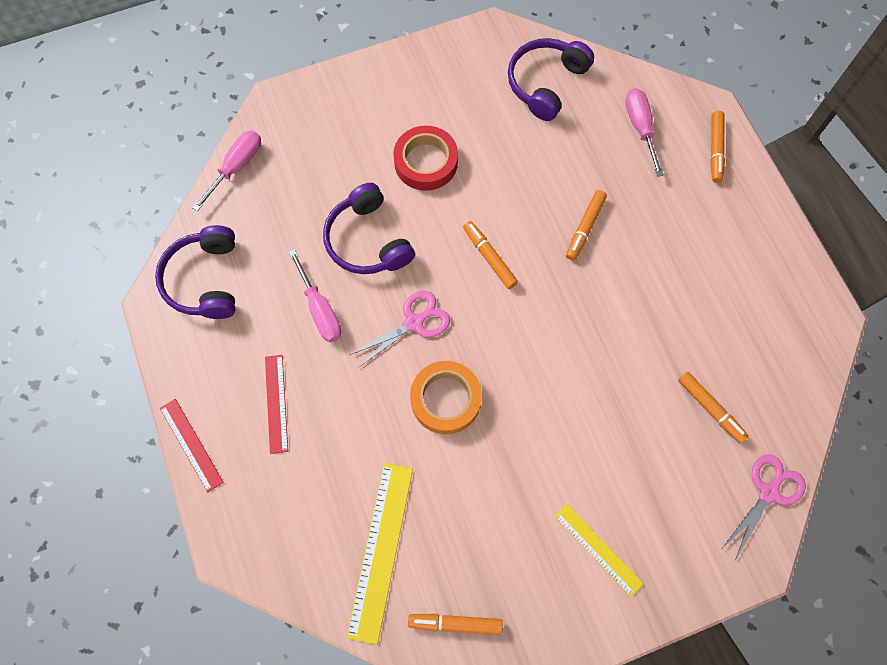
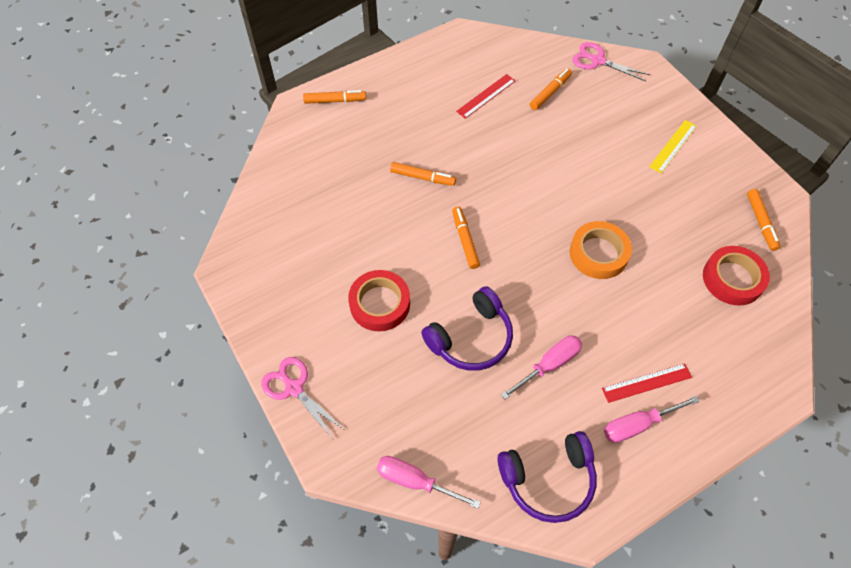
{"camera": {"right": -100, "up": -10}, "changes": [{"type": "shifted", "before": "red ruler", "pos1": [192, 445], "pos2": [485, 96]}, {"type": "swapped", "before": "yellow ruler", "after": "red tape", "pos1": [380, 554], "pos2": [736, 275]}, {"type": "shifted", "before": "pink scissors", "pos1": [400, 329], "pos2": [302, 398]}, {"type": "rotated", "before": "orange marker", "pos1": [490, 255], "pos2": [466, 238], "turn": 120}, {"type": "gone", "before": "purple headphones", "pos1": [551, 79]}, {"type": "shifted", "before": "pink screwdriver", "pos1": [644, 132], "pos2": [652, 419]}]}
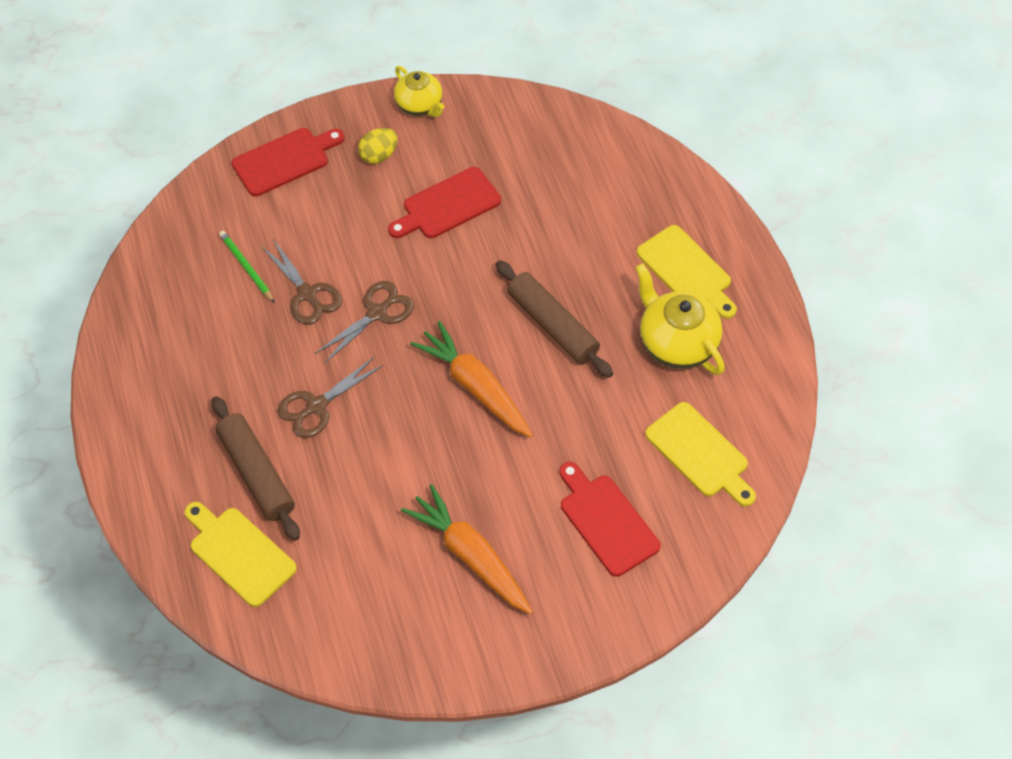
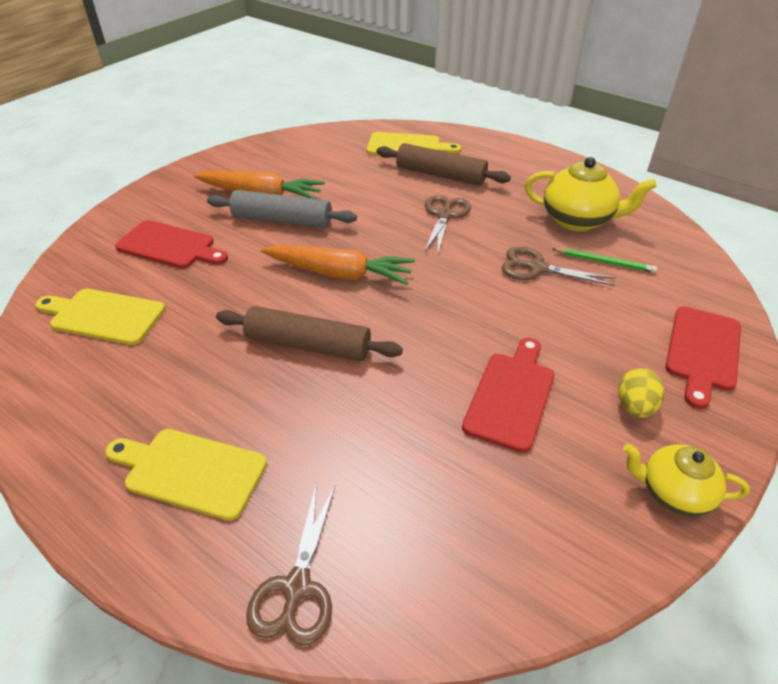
{"camera": {"right": 145, "up": -15}, "changes": [{"type": "shifted", "before": "brown scissors", "pos1": [364, 322], "pos2": [291, 564]}, {"type": "shifted", "before": "yellow teapot", "pos1": [680, 319], "pos2": [591, 194]}, {"type": "new", "after": "grey rolling pin", "pos2": [282, 209]}]}
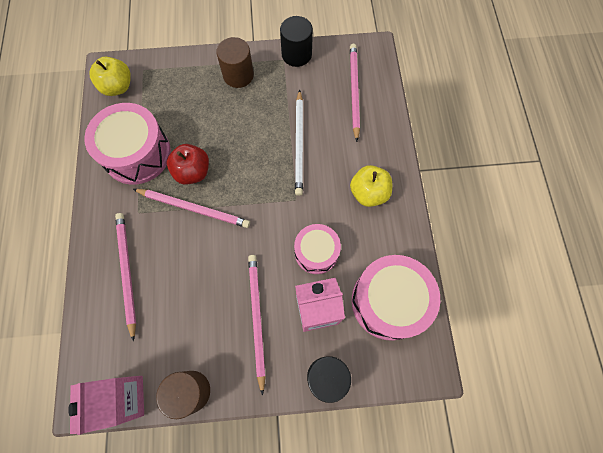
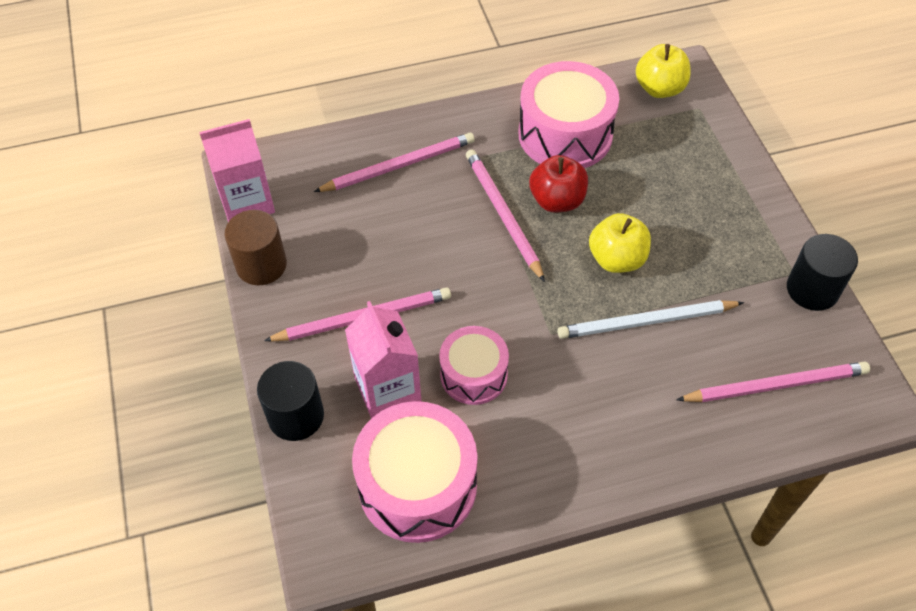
{"camera": {"right": 80, "up": -15}, "changes": [{"type": "rotated", "before": "pink pencil", "pos1": [191, 208], "pos2": [505, 215], "turn": 150}, {"type": "gone", "before": "brown cylinder", "pos1": [235, 62]}, {"type": "shifted", "before": "yellow apple", "pos1": [371, 186], "pos2": [620, 243]}]}
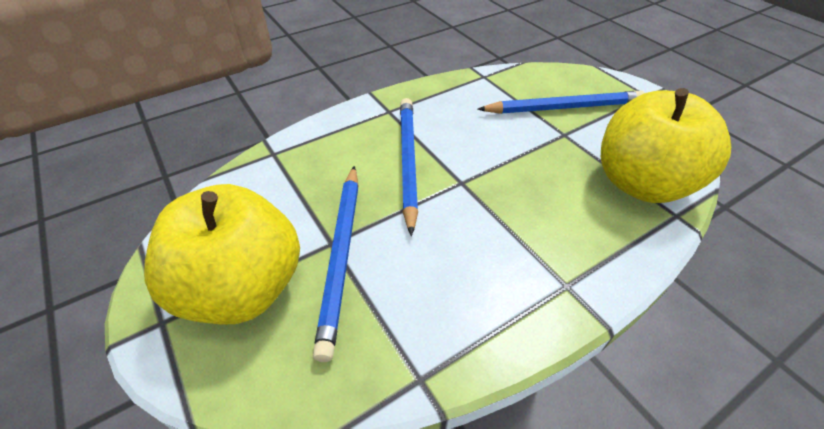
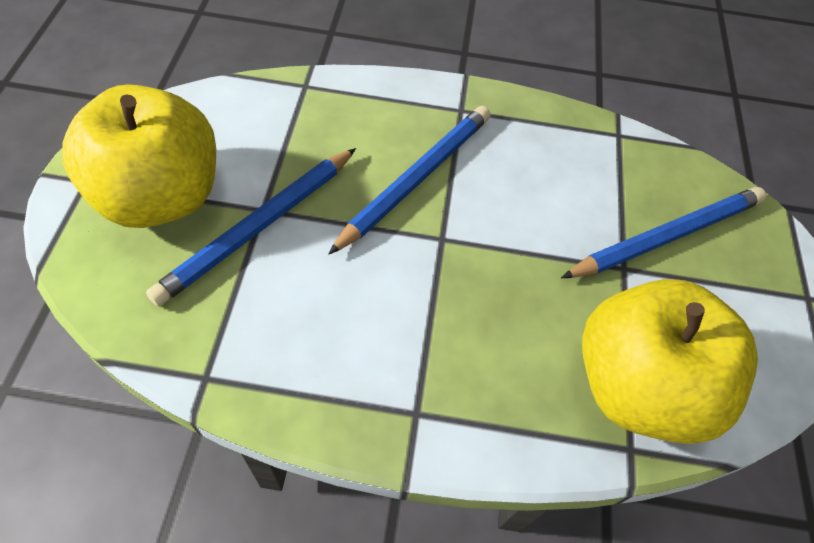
{"camera": {"right": 35, "up": 10}, "changes": [{"type": "rotated", "before": "blue pencil", "pos1": [560, 102], "pos2": [663, 232], "turn": -60}]}
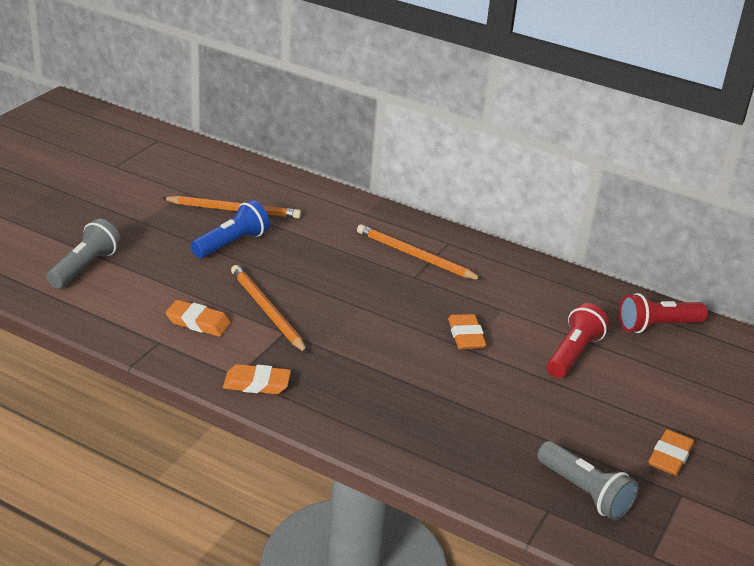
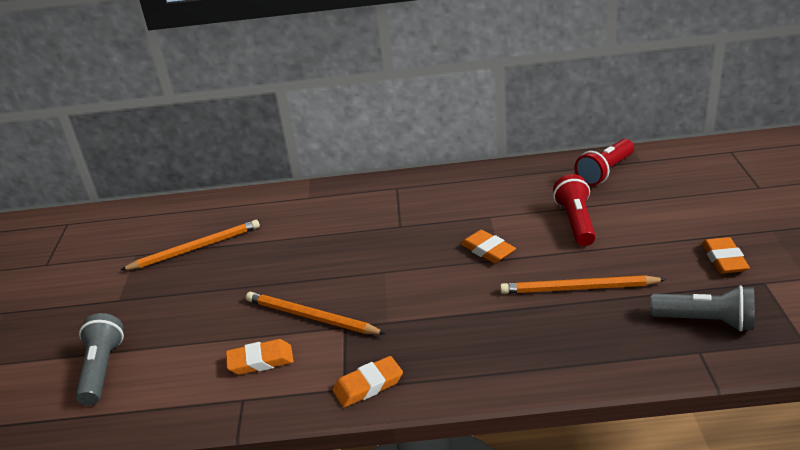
{"camera": {"right": -25, "up": 0}, "changes": [{"type": "gone", "before": "blue flashlight", "pos1": [230, 229]}, {"type": "shifted", "before": "orange pencil", "pos1": [420, 252], "pos2": [583, 284]}]}
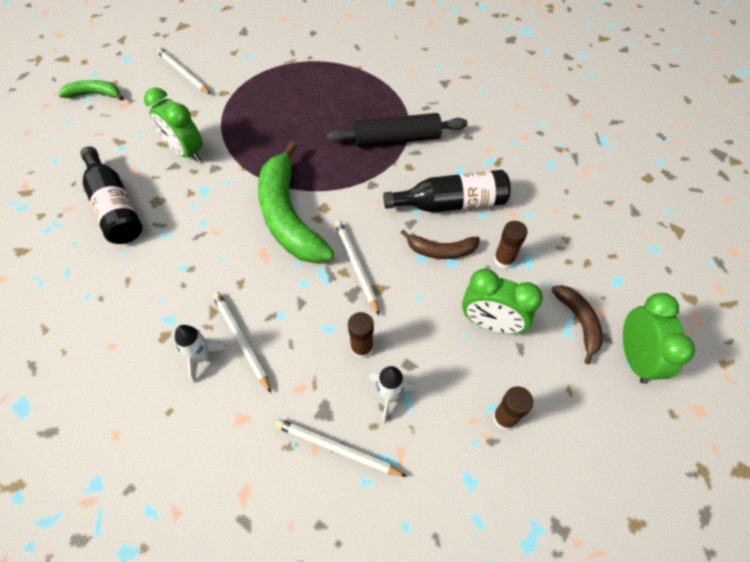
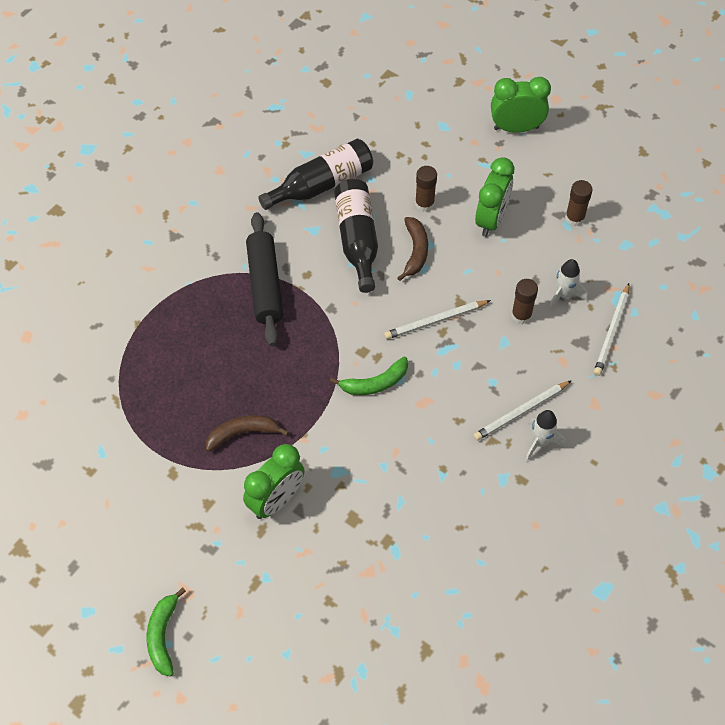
{"camera": {"right": -90, "up": 0}, "changes": [{"type": "shifted", "before": "black bottle", "pos1": [111, 195], "pos2": [315, 174]}, {"type": "gone", "before": "white pencil", "pos1": [183, 71]}, {"type": "scaled", "before": "green banana", "pos1": [296, 202], "pos2": [369, 376], "scale": 0.5}, {"type": "shifted", "before": "brown banana", "pos1": [577, 324], "pos2": [247, 433]}]}
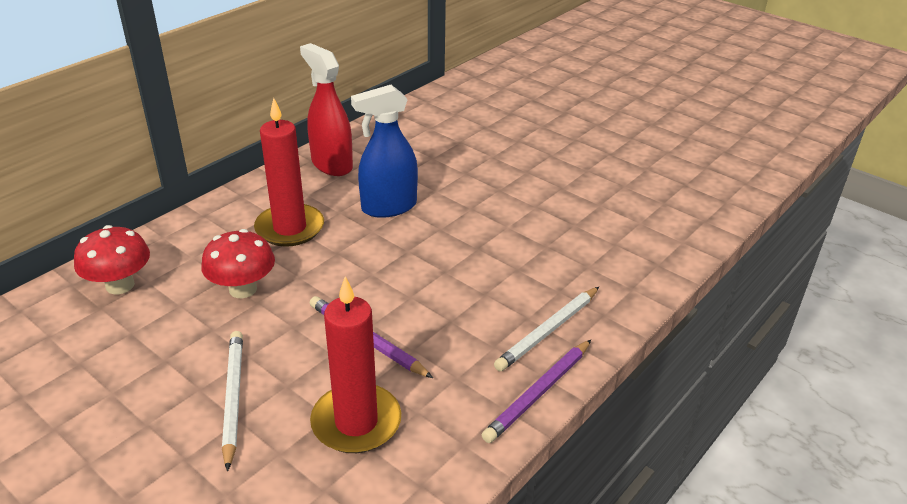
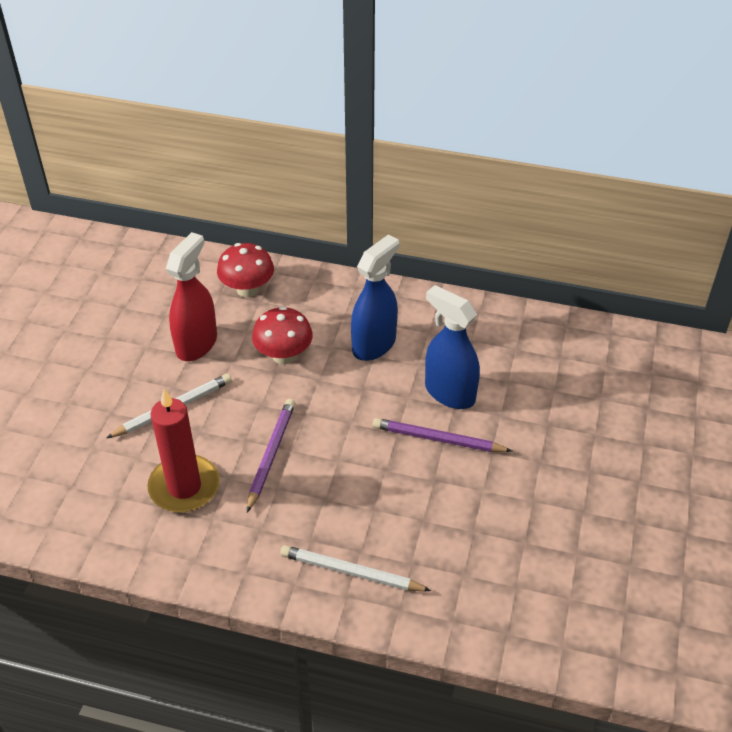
{"camera": {"right": 65, "up": 10}, "changes": [{"type": "swapped", "before": "red candle", "after": "blue spray bottle", "pos1": [289, 172], "pos2": [375, 297]}, {"type": "shifted", "before": "red spray bottle", "pos1": [326, 109], "pos2": [191, 296]}, {"type": "shifted", "before": "purple pencil", "pos1": [536, 391], "pos2": [442, 435]}]}
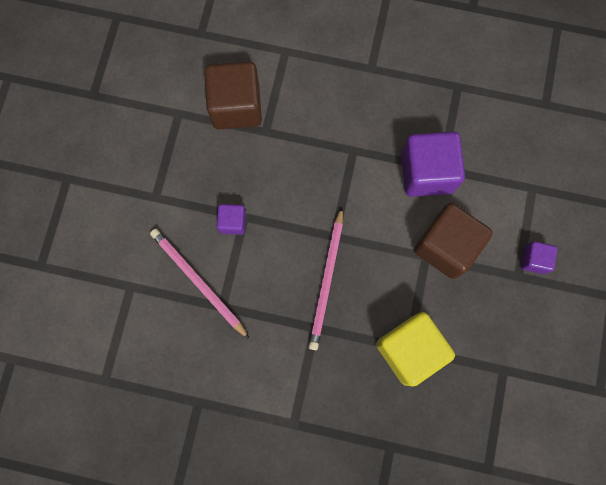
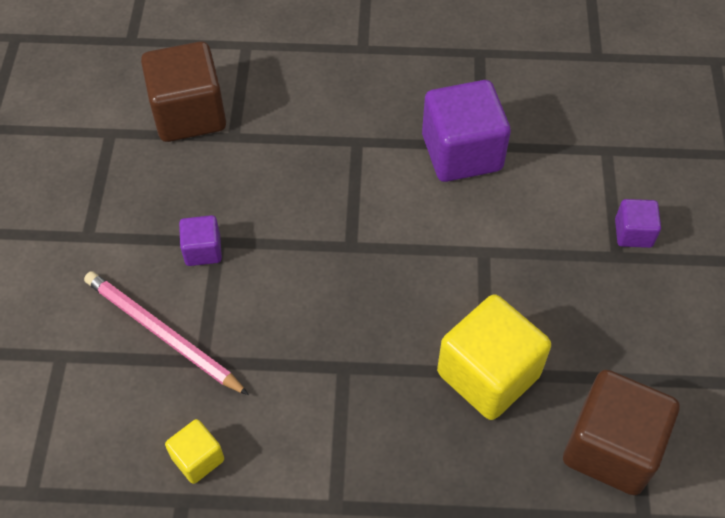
{"camera": {"right": -10, "up": -20}, "changes": [{"type": "gone", "before": "pink pencil", "pos1": [326, 278]}, {"type": "shifted", "before": "brown cube", "pos1": [453, 241], "pos2": [621, 432]}, {"type": "new", "after": "yellow cube", "pos2": [194, 451]}]}
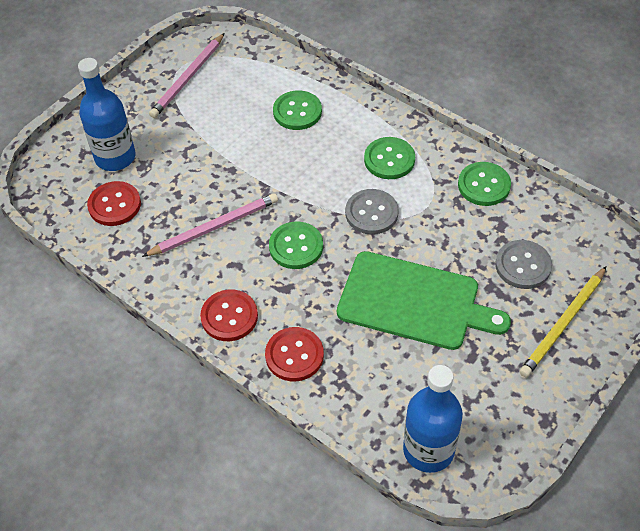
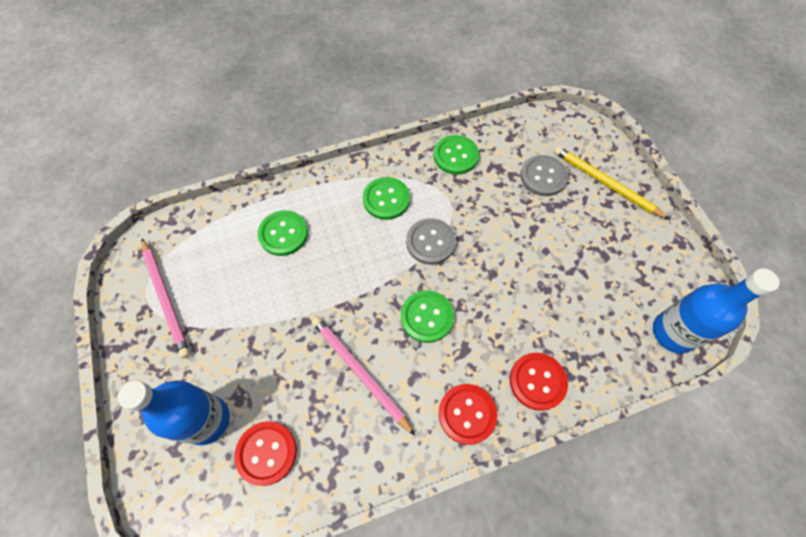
{"camera": {"right": -60, "up": 10}, "changes": [{"type": "rotated", "before": "pink pencil", "pos1": [210, 225], "pos2": [363, 376], "turn": -45}, {"type": "gone", "before": "green cutting board", "pos1": [424, 300]}, {"type": "rotated", "before": "yellow pencil", "pos1": [563, 321], "pos2": [611, 182], "turn": 150}]}
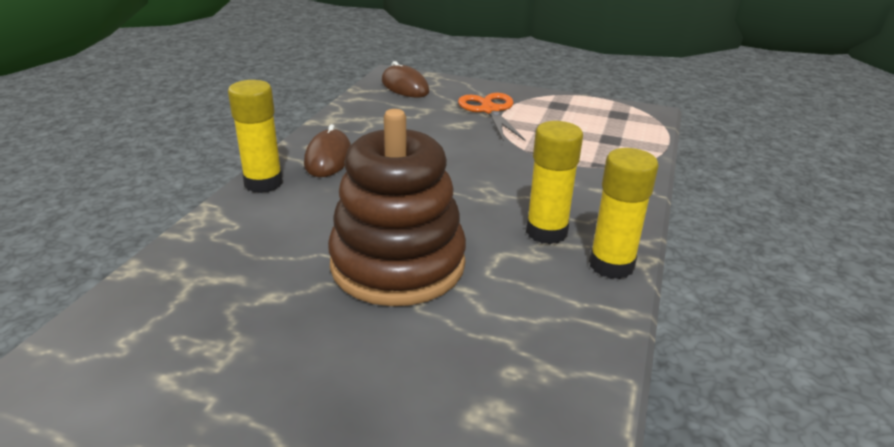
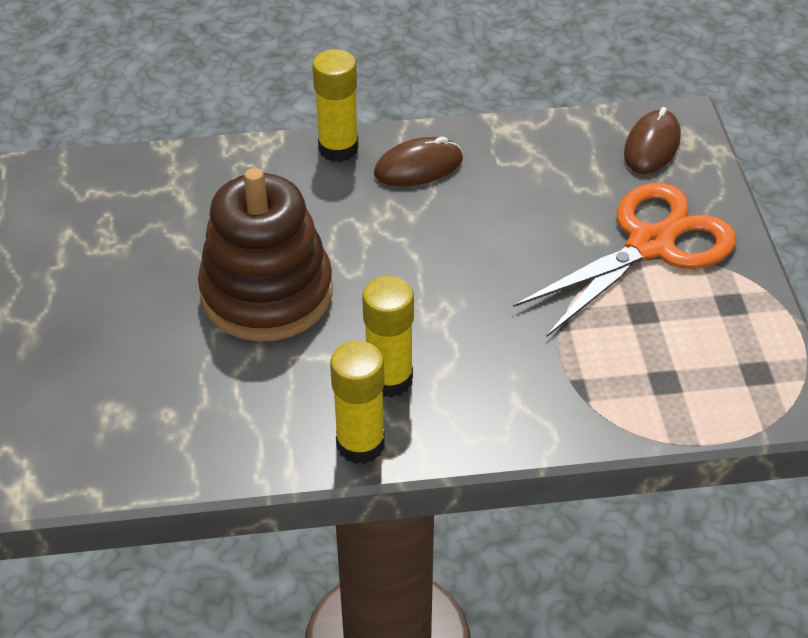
{"camera": {"right": 65, "up": 15}, "changes": [{"type": "scaled", "before": "orange scissors", "pos1": [492, 117], "pos2": [624, 260], "scale": 1.55}]}
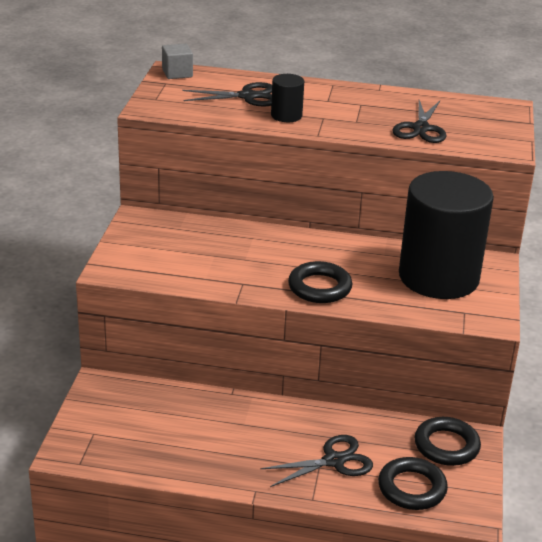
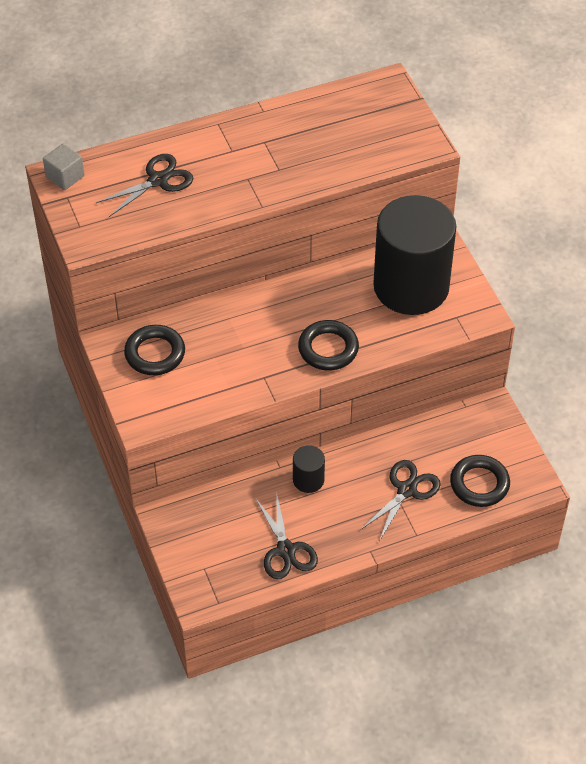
{"camera": {"right": -30, "up": 20}, "changes": [{"type": "shifted", "before": "black cylinder", "pos1": [287, 98], "pos2": [309, 469]}, {"type": "shifted", "before": "black scissors", "pos1": [419, 121], "pos2": [286, 535]}, {"type": "shifted", "before": "black ring", "pos1": [448, 441], "pos2": [154, 350]}]}
